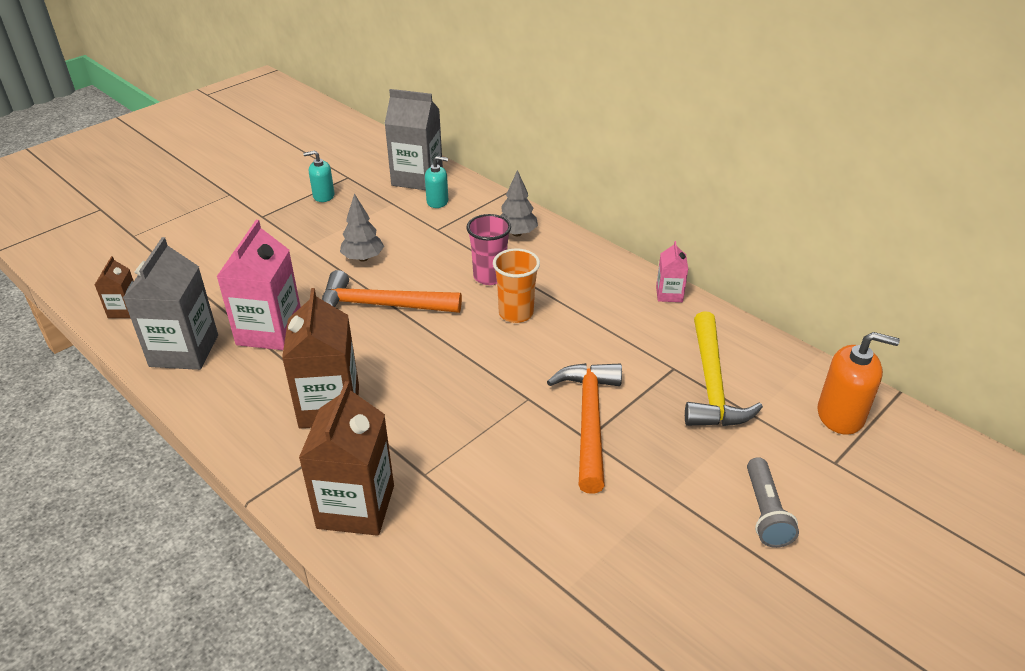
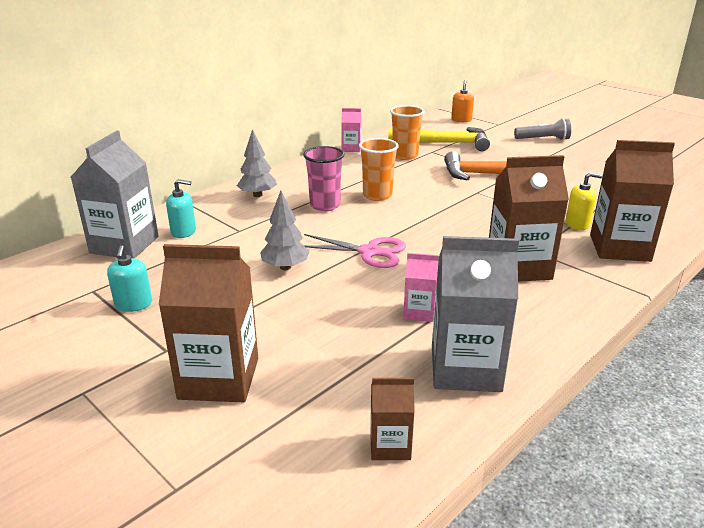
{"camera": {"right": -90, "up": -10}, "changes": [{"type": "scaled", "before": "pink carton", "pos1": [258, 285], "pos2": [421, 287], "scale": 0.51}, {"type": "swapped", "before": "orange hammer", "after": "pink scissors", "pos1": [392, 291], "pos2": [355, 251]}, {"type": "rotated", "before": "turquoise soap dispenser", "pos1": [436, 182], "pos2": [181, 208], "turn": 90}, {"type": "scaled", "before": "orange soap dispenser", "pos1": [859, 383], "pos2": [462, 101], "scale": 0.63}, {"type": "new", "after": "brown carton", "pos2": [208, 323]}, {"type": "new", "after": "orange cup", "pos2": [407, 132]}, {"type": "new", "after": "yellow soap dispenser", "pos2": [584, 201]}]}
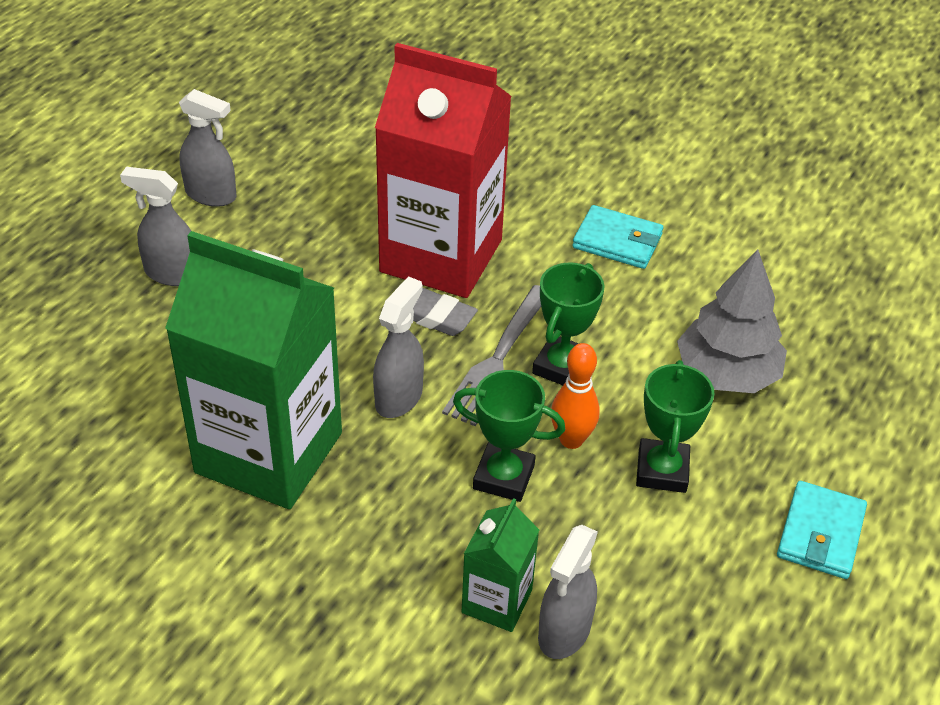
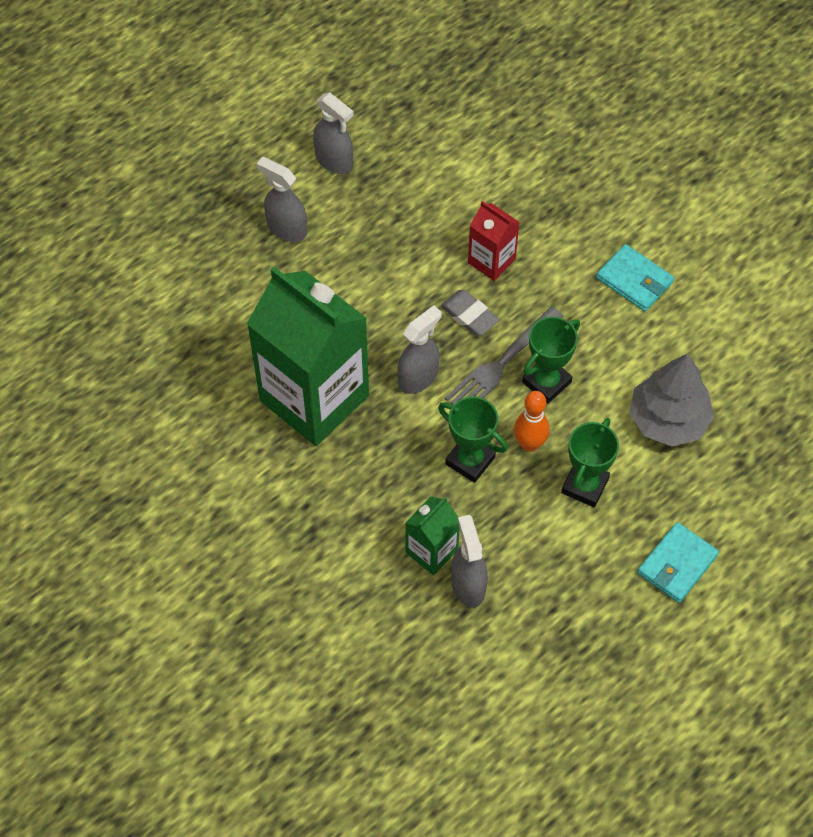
{"camera": {"right": 20, "up": 15}, "changes": [{"type": "scaled", "before": "red carton", "pos1": [443, 170], "pos2": [494, 241], "scale": 0.46}, {"type": "rotated", "before": "grey spray bottle", "pos1": [568, 592], "pos2": [469, 561], "turn": 120}]}
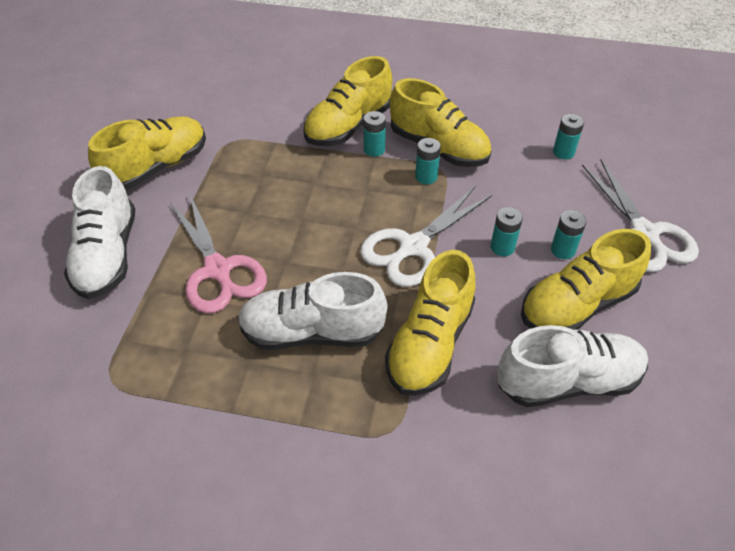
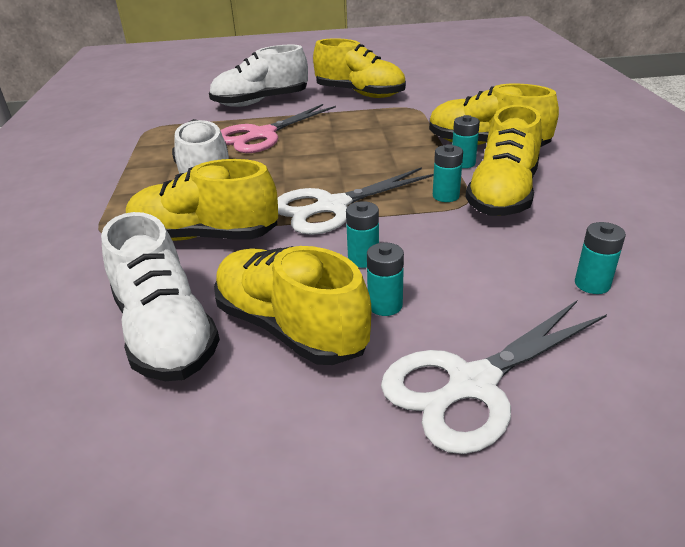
{"camera": {"right": 75, "up": -15}, "changes": [{"type": "rotated", "before": "white scissors", "pos1": [426, 237], "pos2": [356, 201], "turn": -60}]}
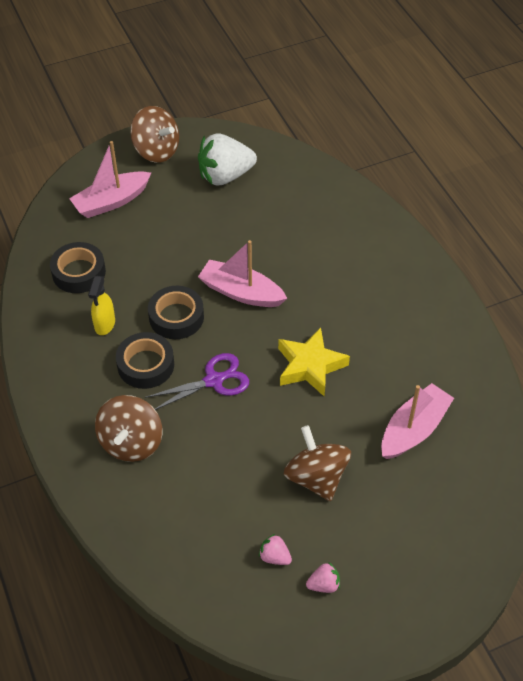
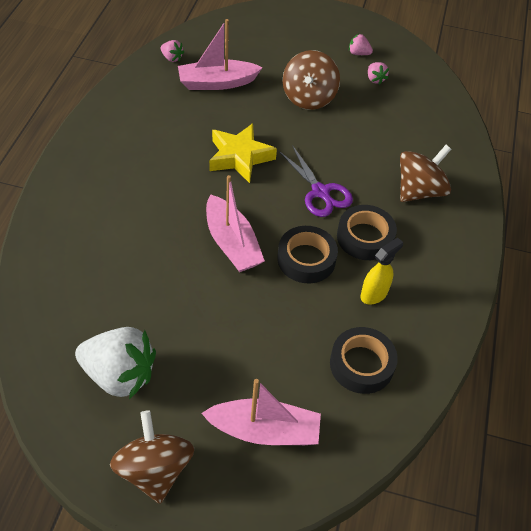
{"camera": {"right": -145, "up": 0}, "changes": [{"type": "rotated", "before": "purple scissors", "pos1": [197, 381], "pos2": [316, 181], "turn": -135}, {"type": "new", "after": "pink strawberry", "pos2": [172, 51]}]}
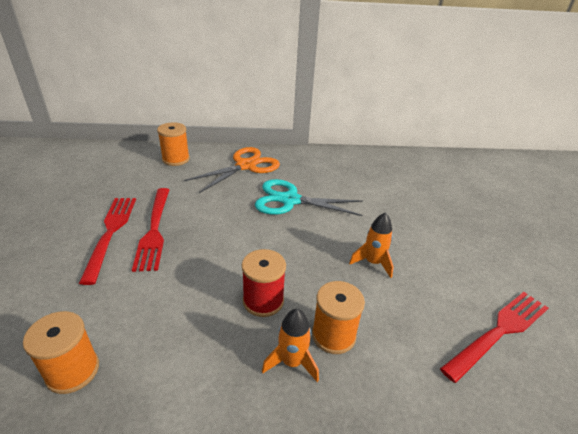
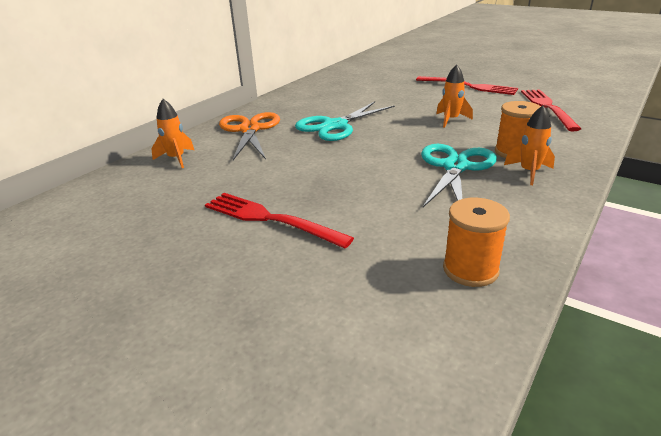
{"camera": {"right": -50, "up": -5}, "changes": [{"type": "shifted", "before": "red fork", "pos1": [150, 230], "pos2": [467, 85]}, {"type": "swapped", "before": "orange spool", "after": "orange rocket", "pos1": [173, 144], "pos2": [172, 133]}, {"type": "swapped", "before": "red spool", "after": "turquoise scissors", "pos1": [264, 283], "pos2": [459, 175]}]}
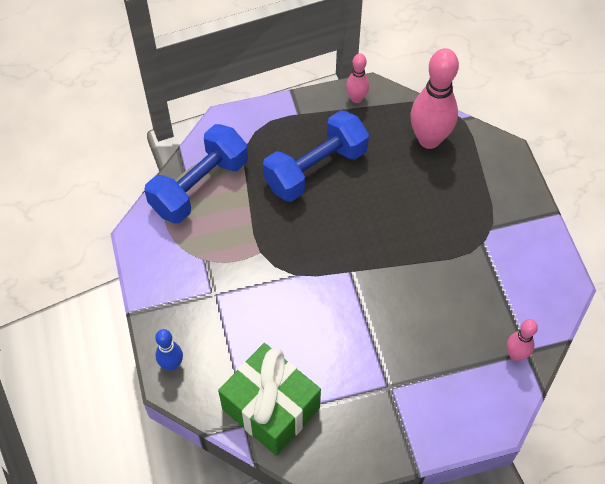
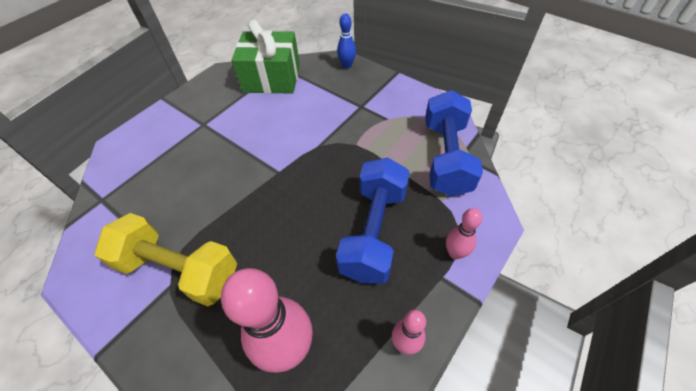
{"camera": {"right": 145, "up": -5}, "changes": [{"type": "shifted", "before": "pink bowling pin", "pos1": [522, 340], "pos2": [464, 233]}, {"type": "new", "after": "yellow dumbbell", "pos2": [166, 259]}]}
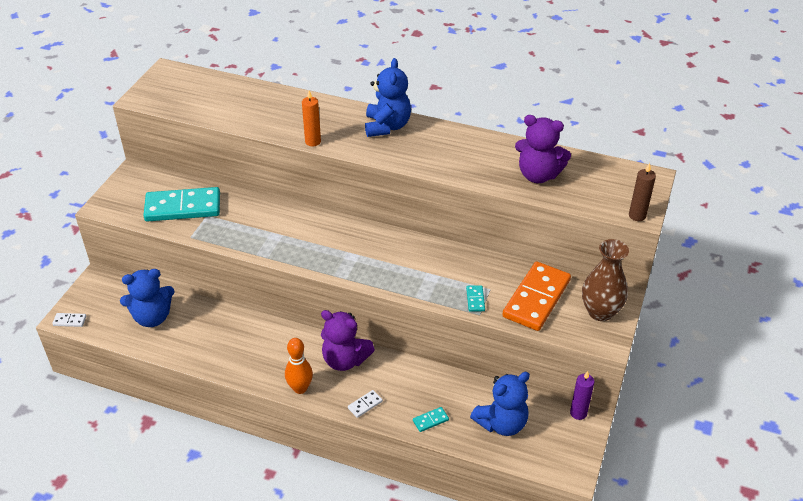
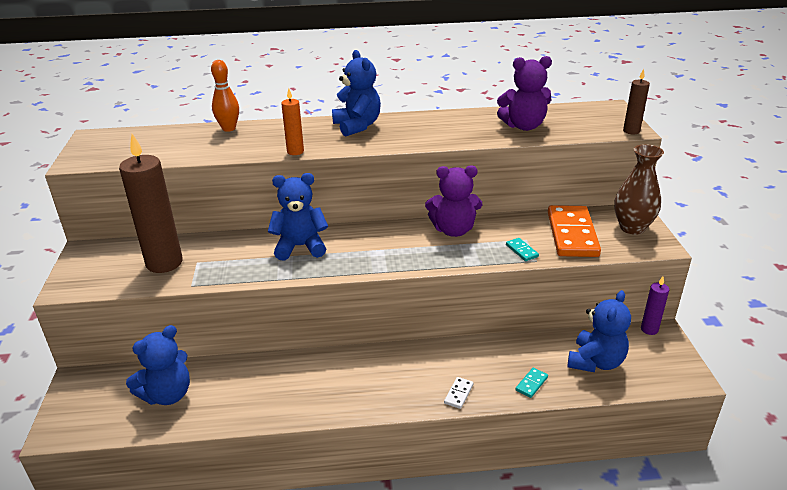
{"camera": {"right": -25, "up": -10}, "changes": [{"type": "gone", "before": "white domino", "pos1": [69, 320]}, {"type": "swapped", "before": "turquoise domino", "after": "brown candle", "pos1": [181, 204], "pos2": [151, 203]}, {"type": "shifted", "before": "orange bowling pin", "pos1": [299, 366], "pos2": [225, 96]}, {"type": "shifted", "before": "purple teddy bear", "pos1": [348, 340], "pos2": [453, 201]}, {"type": "new", "after": "blue teddy bear", "pos2": [298, 217]}]}
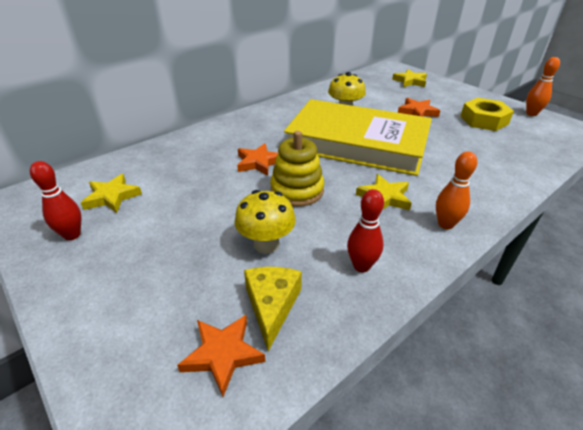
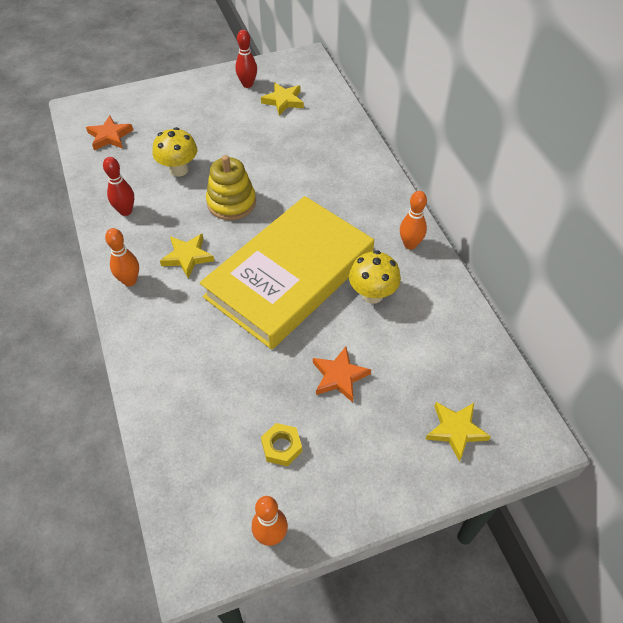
{"camera": {"right": 110, "up": 15}, "changes": [{"type": "gone", "before": "orange star", "pos1": [258, 159]}, {"type": "gone", "before": "yellow cheese", "pos1": [273, 309]}, {"type": "scaled", "before": "yellow nut", "pos1": [487, 114], "pos2": [281, 444], "scale": 0.6}, {"type": "new", "after": "orange bowling pin", "pos2": [413, 220]}]}
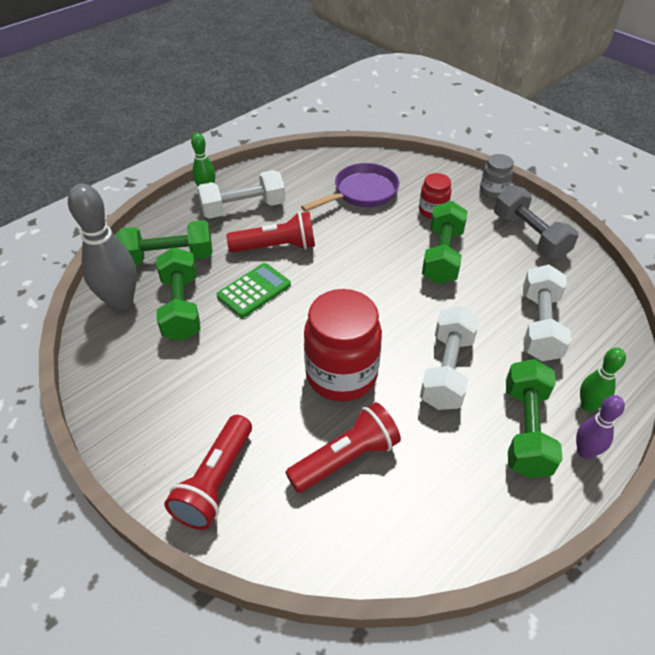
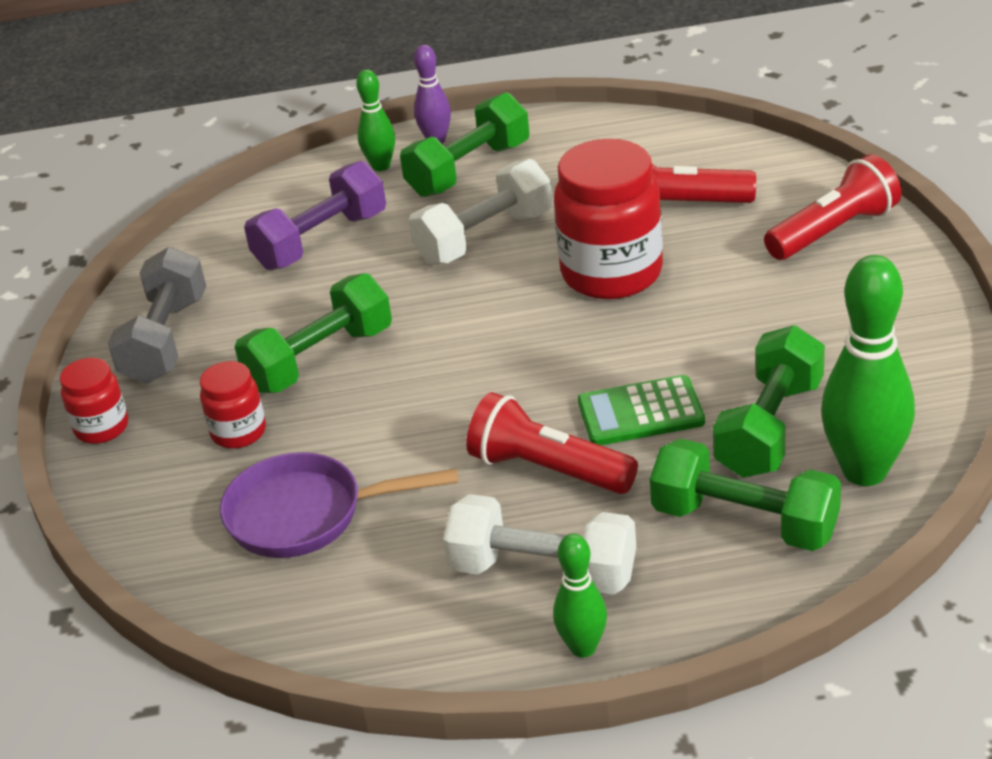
{"camera": {"right": -140, "up": -10}, "changes": [{"type": "repainted", "before": "grey bowling pin", "after": "green bowling pin", "pos1": [102, 247], "pos2": [868, 370]}, {"type": "repainted", "before": "grey jar", "after": "red jar", "pos1": [497, 176], "pos2": [94, 401]}, {"type": "repainted", "before": "white dumbbell", "after": "purple dumbbell", "pos1": [547, 313], "pos2": [315, 215]}]}
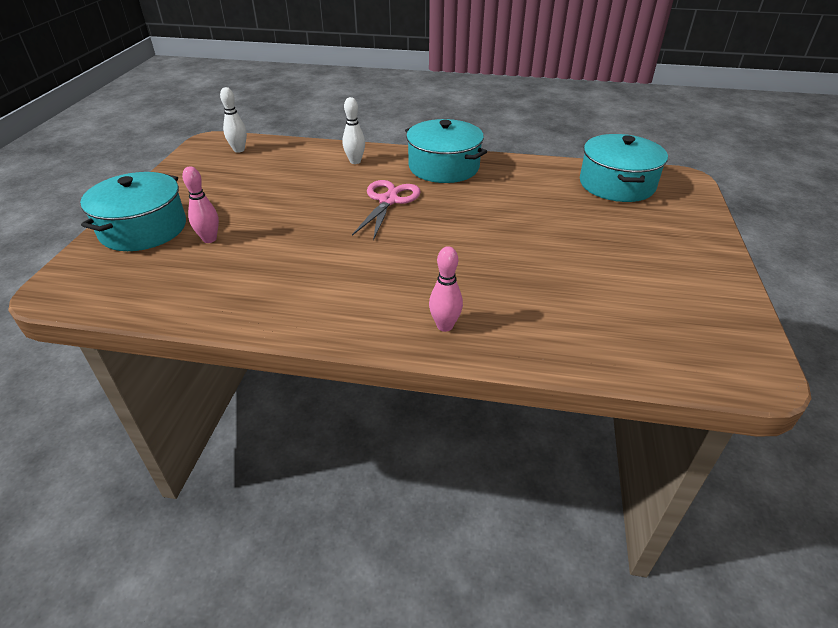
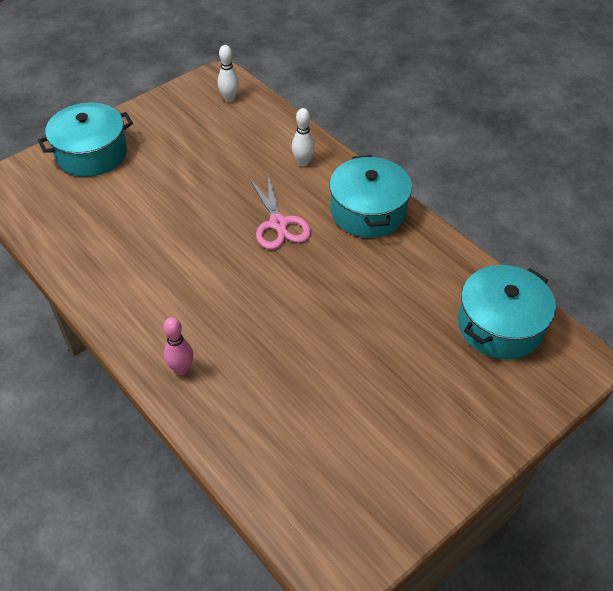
{"camera": {"right": 40, "up": 10}, "changes": [{"type": "gone", "before": "pink bowling pin", "pos1": [200, 204]}, {"type": "rotated", "before": "pink scissors", "pos1": [386, 210], "pos2": [280, 212], "turn": 105}]}
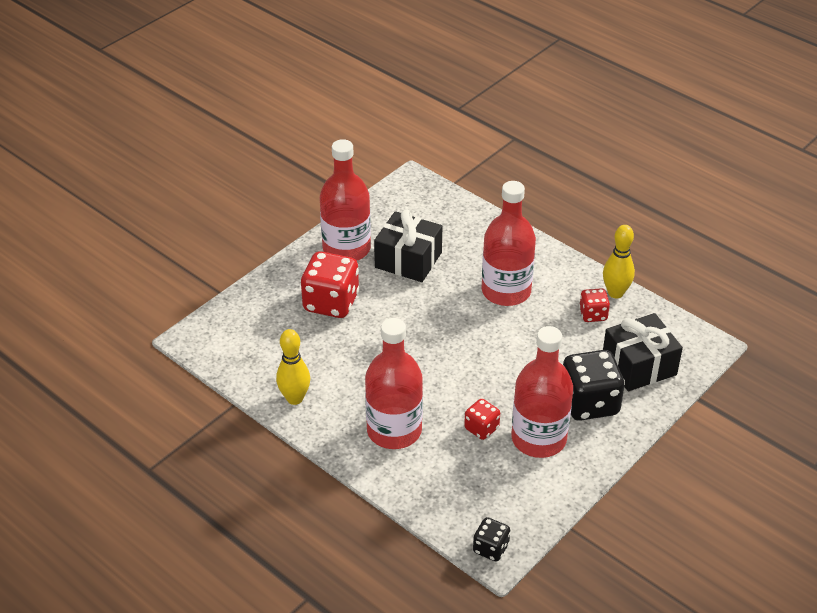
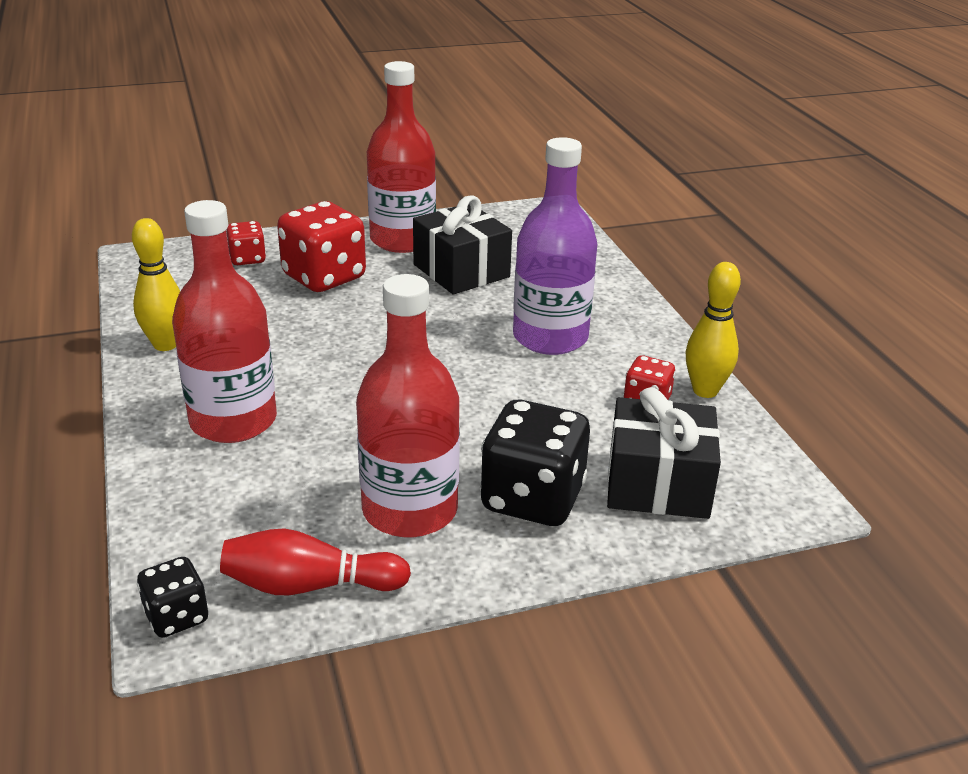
{"camera": {"right": 30, "up": -10}, "changes": [{"type": "shifted", "before": "red dice", "pos1": [482, 419], "pos2": [246, 243]}, {"type": "repainted", "before": "red bottle", "after": "purple bottle", "pos1": [509, 243], "pos2": [555, 246]}, {"type": "new", "after": "red bowling pin", "pos2": [315, 562]}]}
